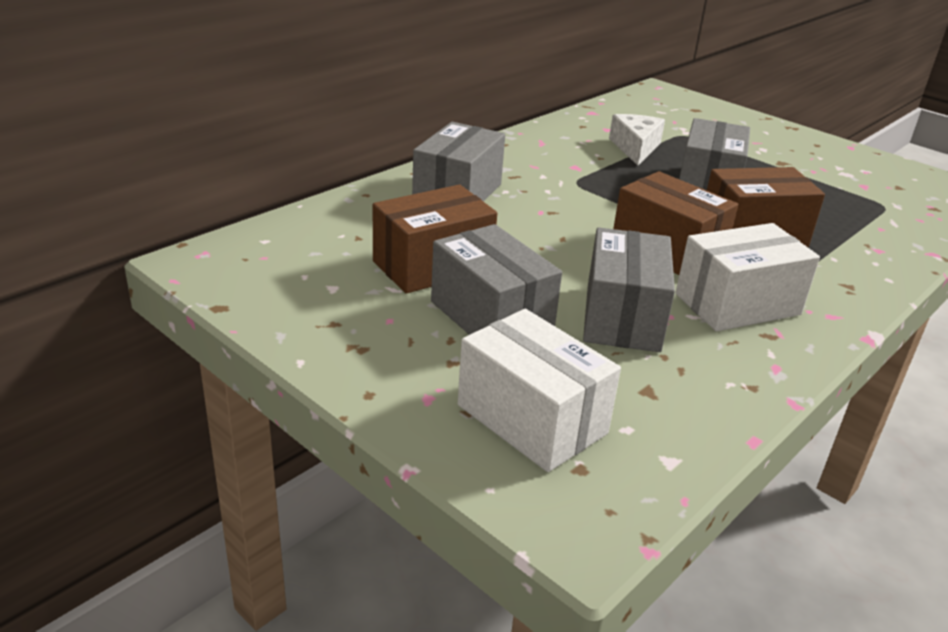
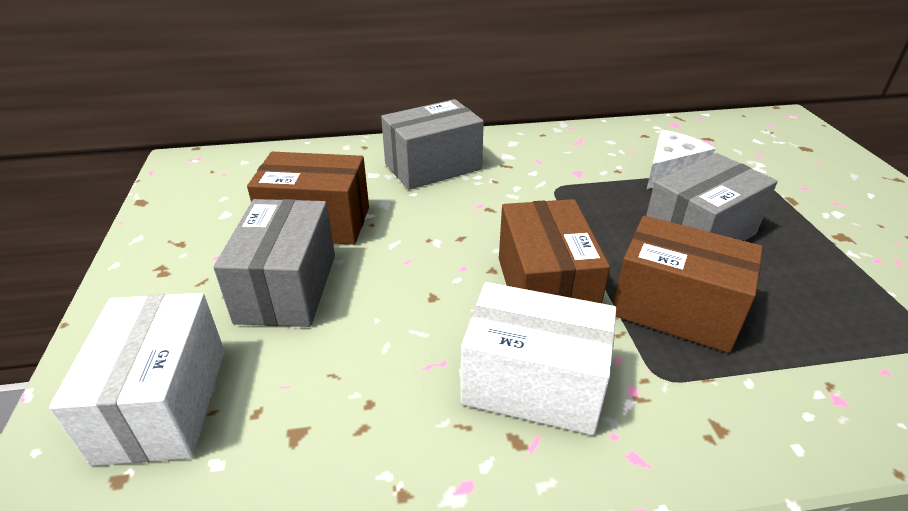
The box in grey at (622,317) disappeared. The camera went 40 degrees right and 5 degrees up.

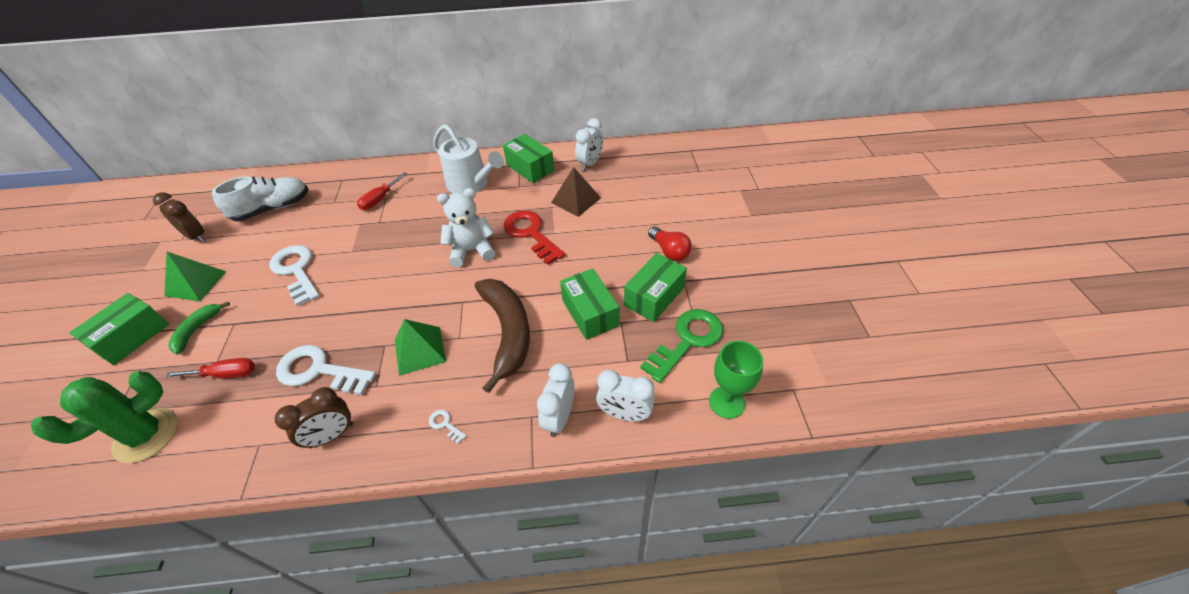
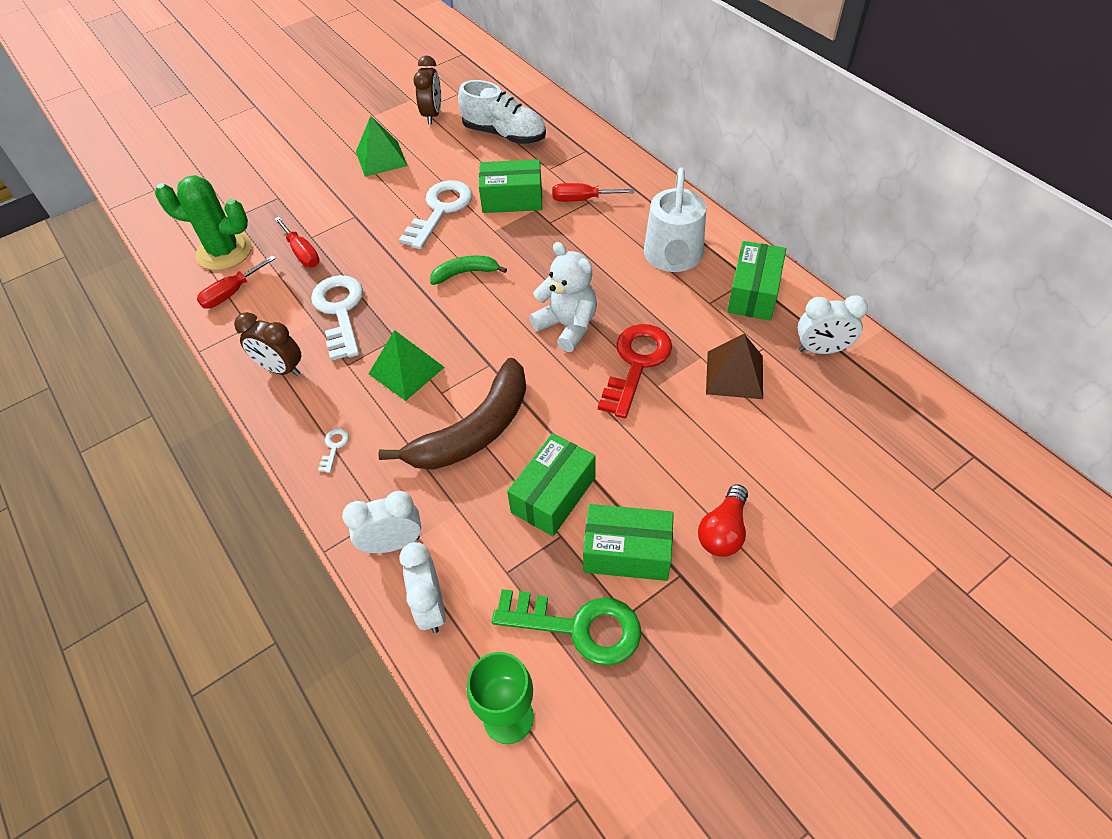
The screwdriver in red at (232,293) appeared. The box in green moved from (132,337) to (512,199). The banana in green moved from (197,330) to (465,273). The camera went 60 degrees right and 5 degrees up.

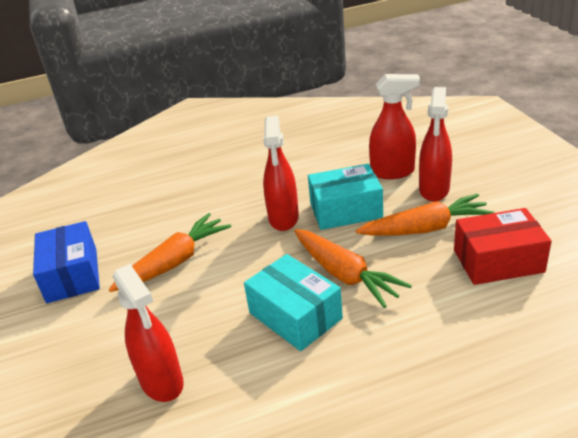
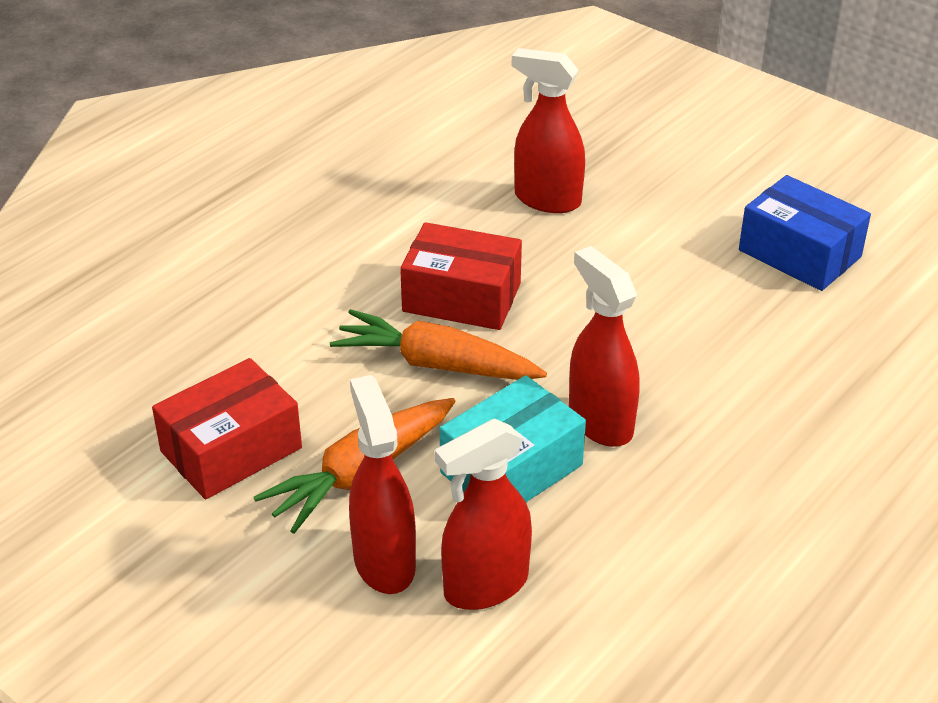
The carrot in orange at (175,262) disappeared. The box in turquoise at (295,316) became the box in red at (461,297). The camera went 145 degrees right and 5 degrees up.

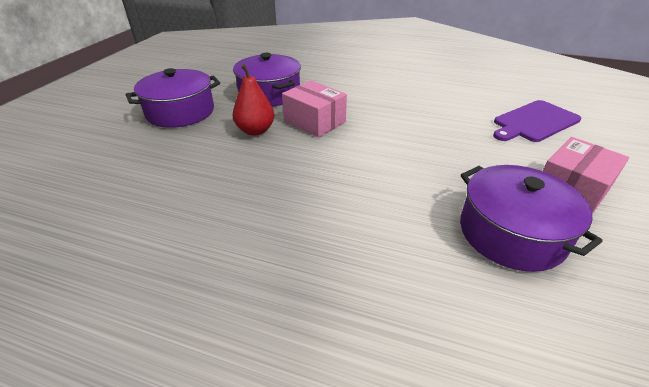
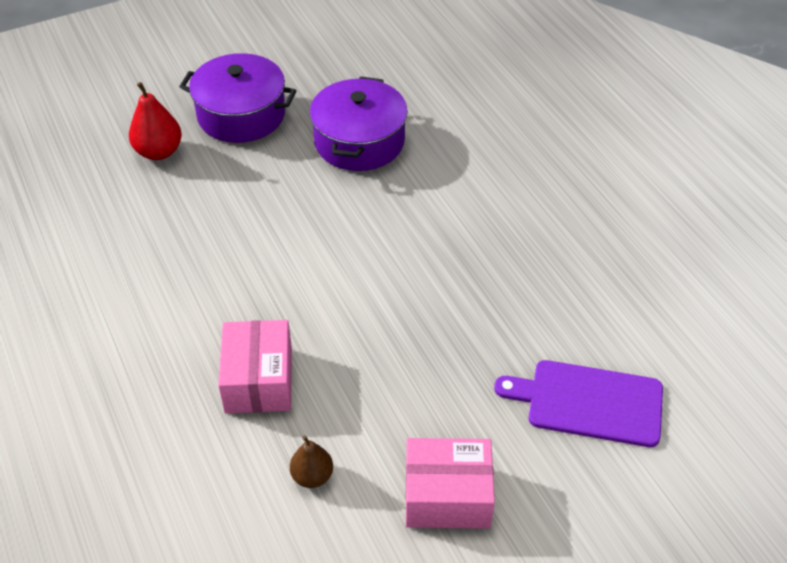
The pear in red moved from (255,130) to (159,152). The box in pink moved from (314,121) to (259,380). The pot in purple at (511,233) was replaced by the pear in brown at (312,476). The camera went 45 degrees right and 10 degrees up.

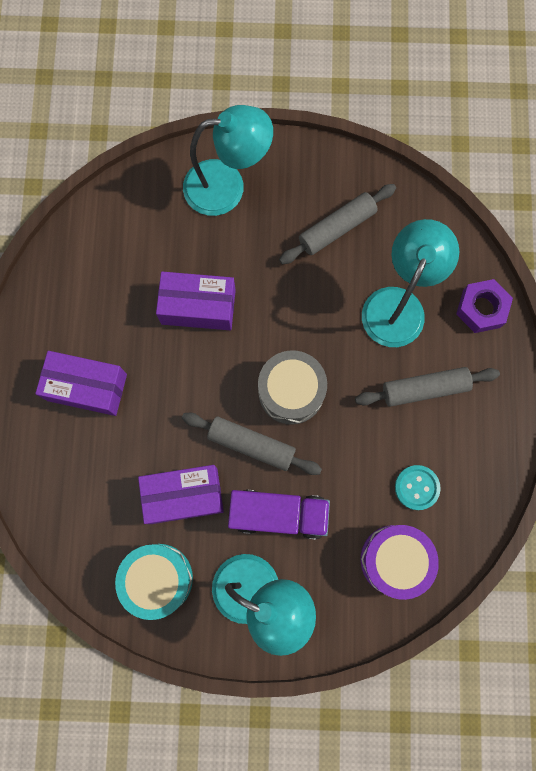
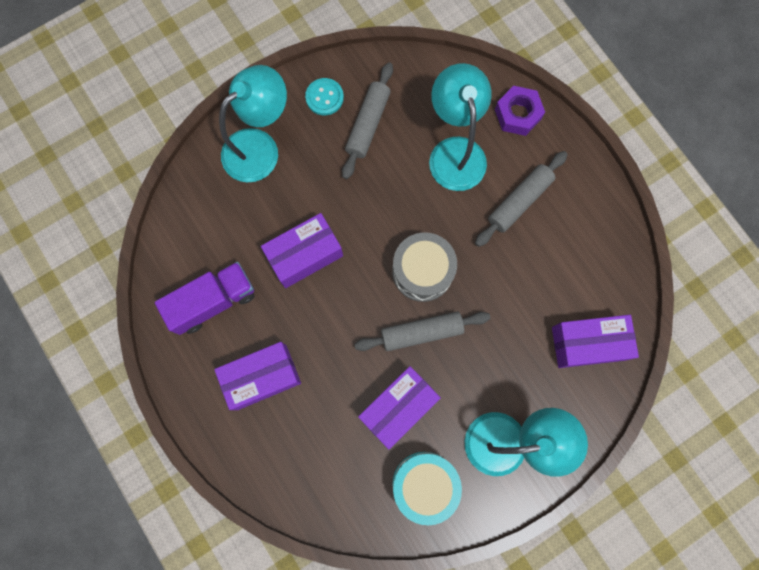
The truck in purple moved from (278,514) to (213,301). The button in turquoise moved from (417,487) to (324,97). The drum in purple at (394,560) was replaced by the box in purple at (588,343). The camera went 35 degrees left and 0 degrees up.

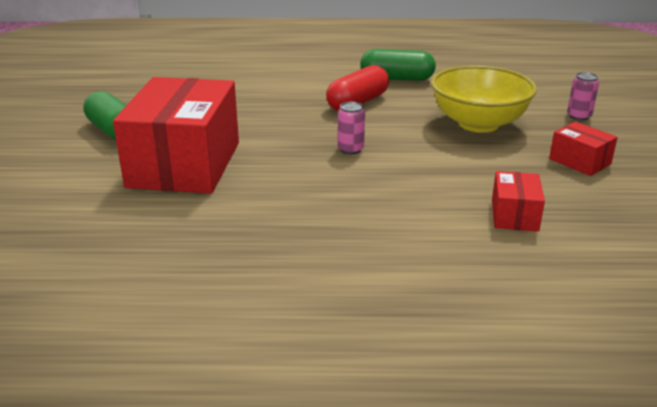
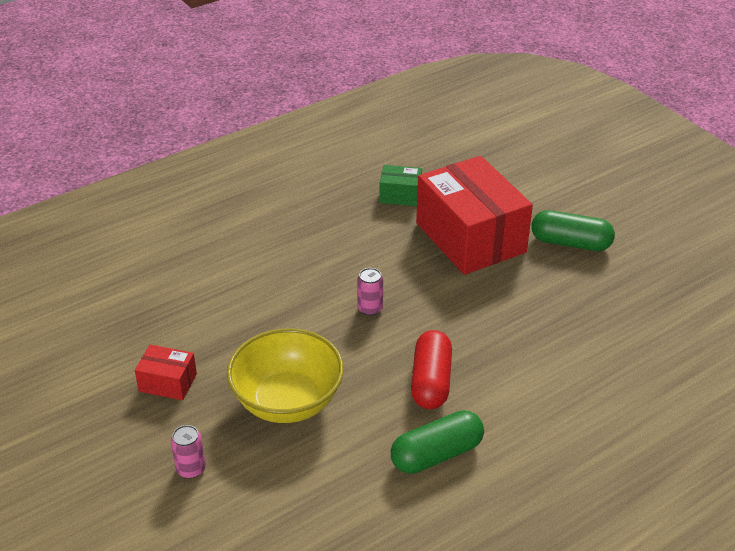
The box in red at (514,215) disappeared. The box in green at (400,195) appeared. The camera went 145 degrees right and 10 degrees up.

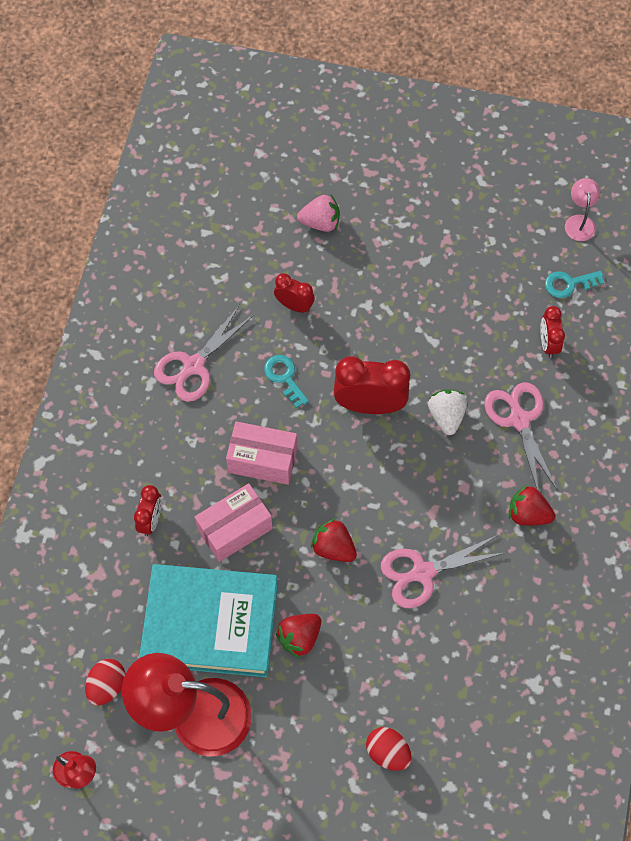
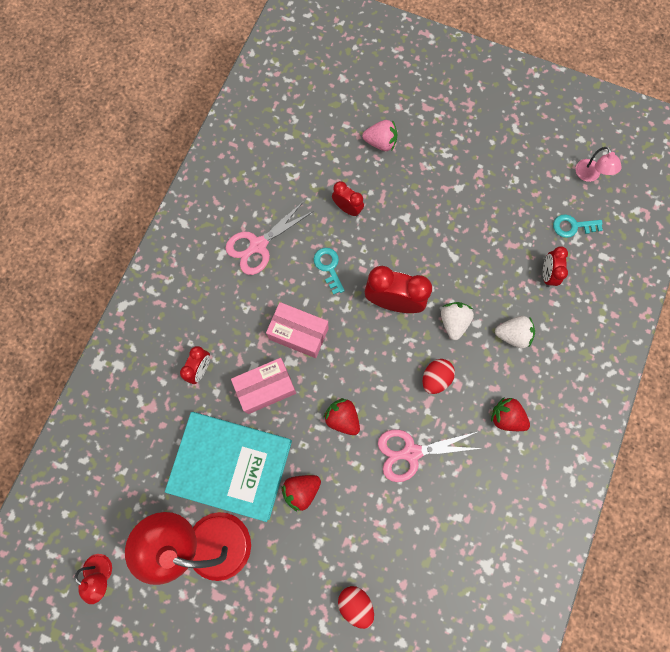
The egg in red moved from (107,686) to (435,378). The scissors in pink at (519,419) was replaced by the strawberry in white at (512,335). The lamp in pink at (579,222) turned 150 degrees clockwise. The camera went 10 degrees right and 10 degrees up.

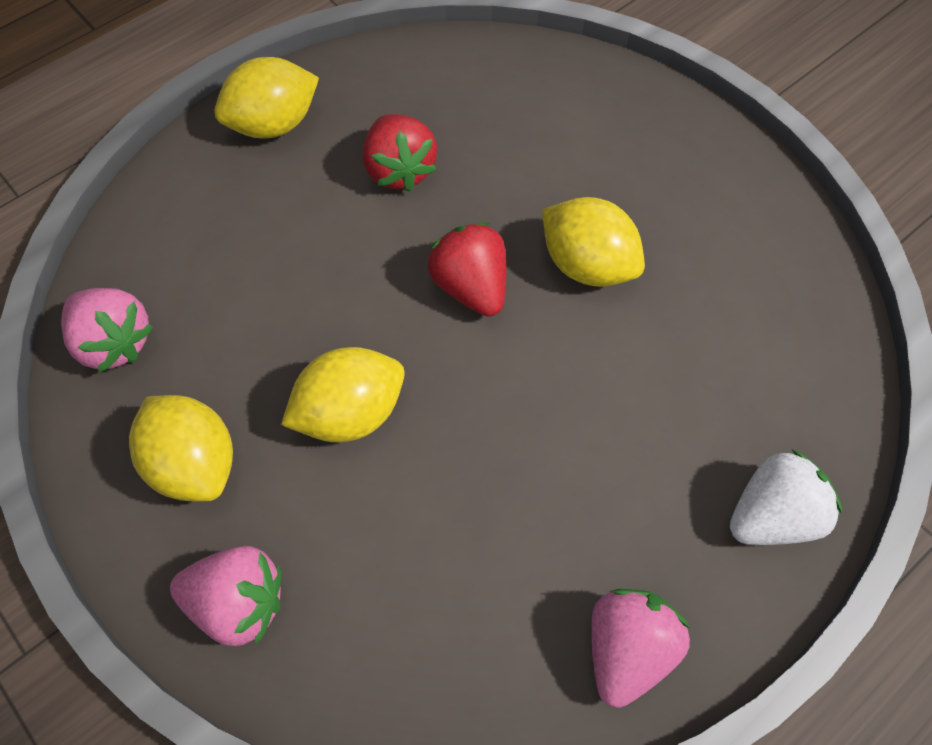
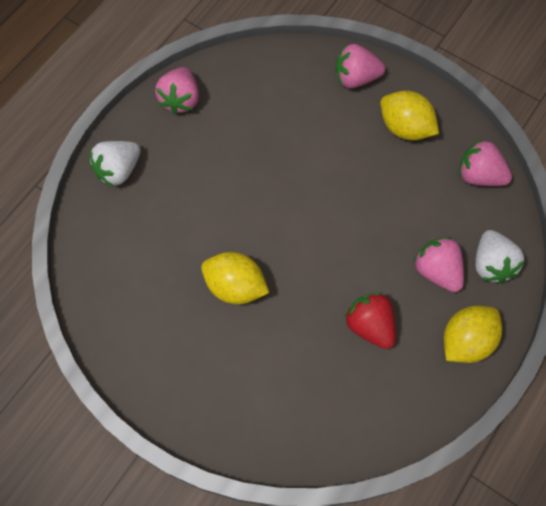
The lemon in yellow at (350,413) disappeared. The strawberry in red at (471,287) disappeared. The strawberry in pink at (437,271) appeared. The strawberry in white at (491,264) appeared. The camera went 165 degrees right and 5 degrees up.

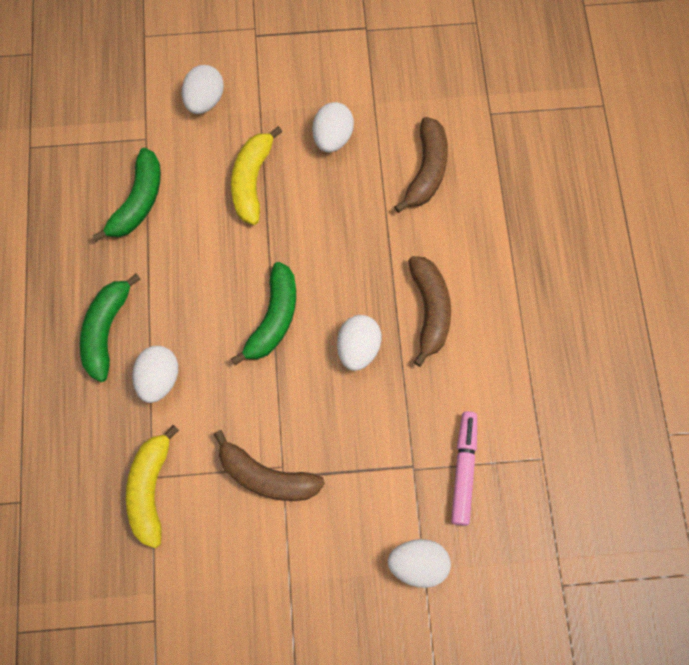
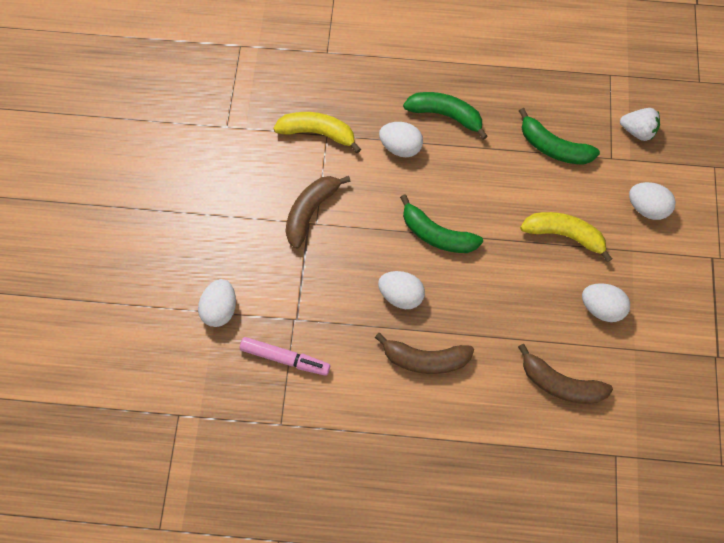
The strawberry in white at (637,131) appeared. The camera went 100 degrees right and 0 degrees up.

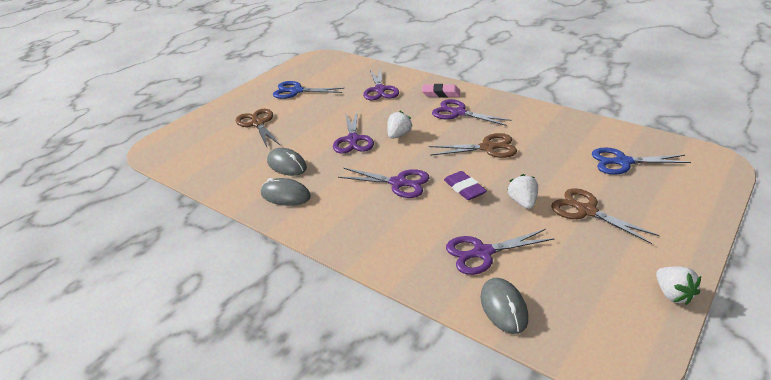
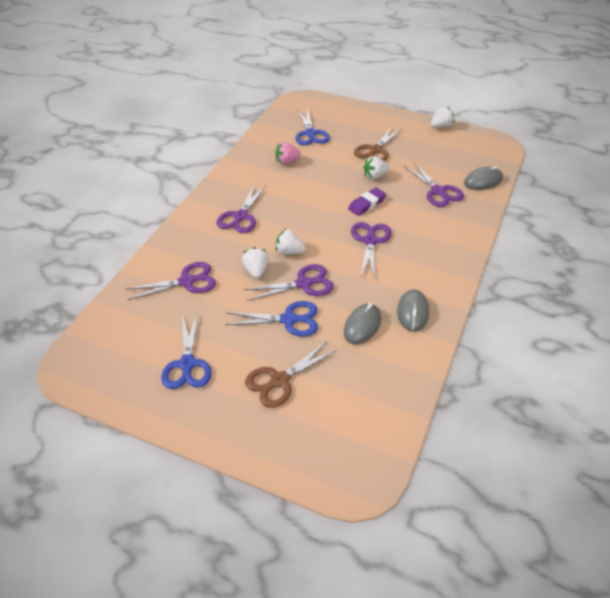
The eraser in pink at (441,93) disappeared. The scissors in brown at (488,148) disappeared. The scissors in blue at (289,320) appeared. The strawberry in white at (256,271) appeared. The strawberry in pink at (287,161) appeared. The camera went 105 degrees left and 10 degrees up.

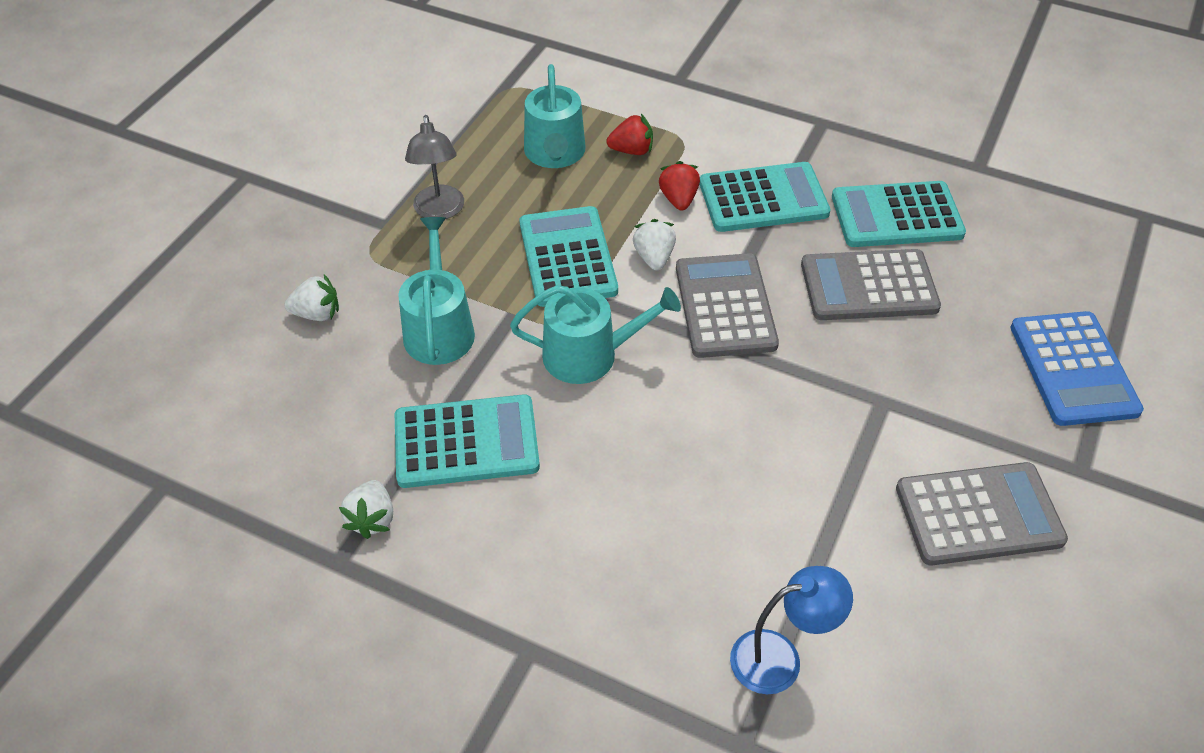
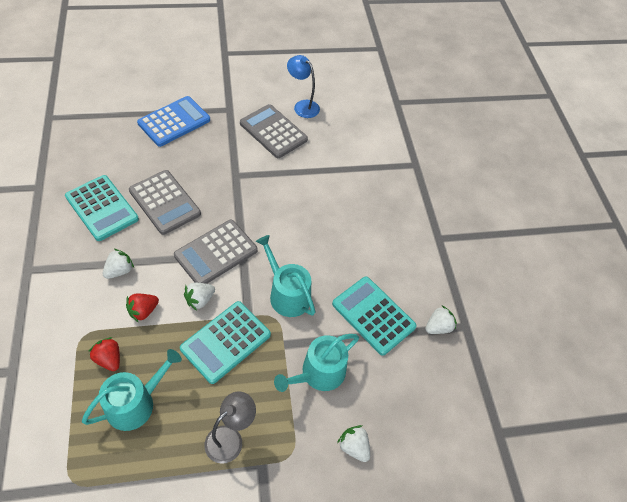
The lamp in blue moved from (780,658) to (302,106). The calculator in turquoise at (763,198) was replaced by the strawberry in white at (119,270). The camera went 130 degrees left and 5 degrees up.

